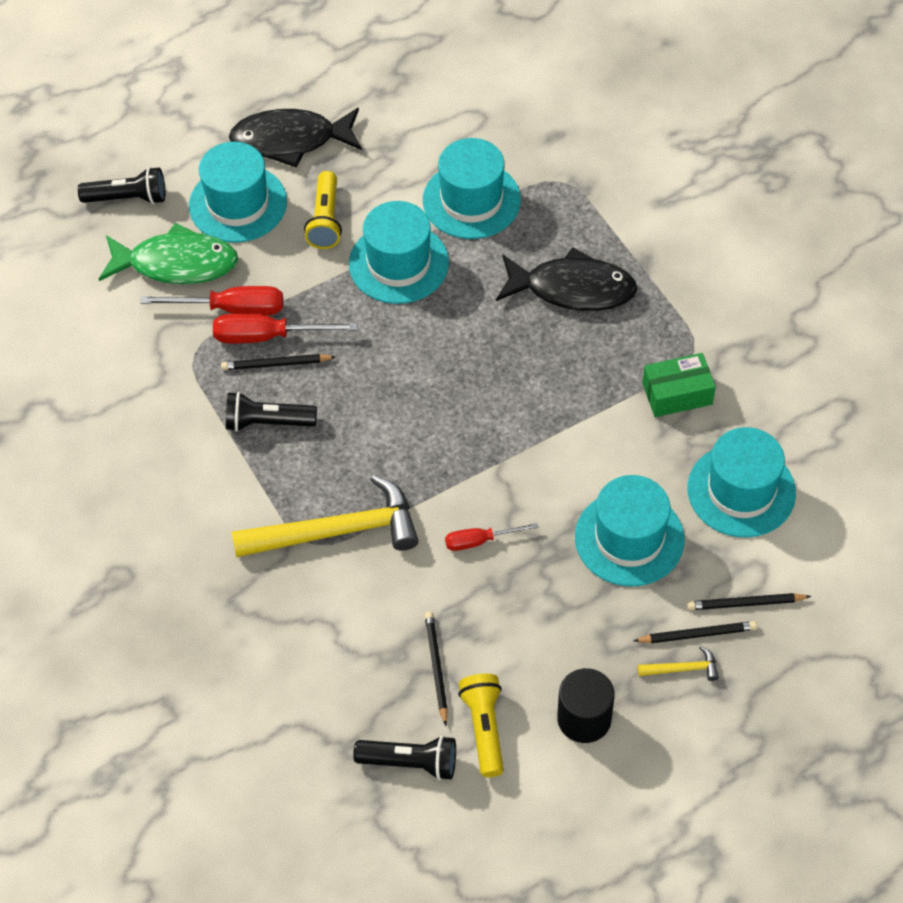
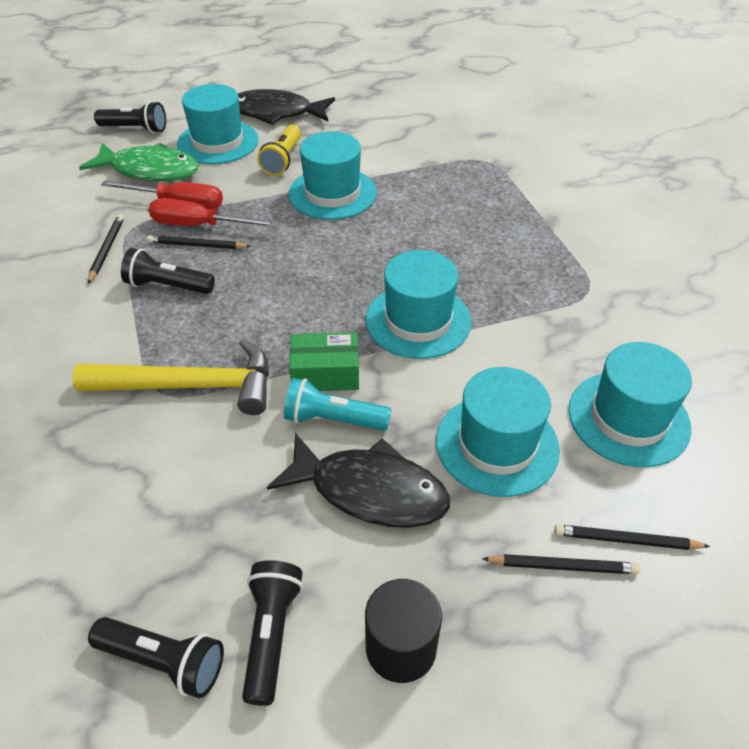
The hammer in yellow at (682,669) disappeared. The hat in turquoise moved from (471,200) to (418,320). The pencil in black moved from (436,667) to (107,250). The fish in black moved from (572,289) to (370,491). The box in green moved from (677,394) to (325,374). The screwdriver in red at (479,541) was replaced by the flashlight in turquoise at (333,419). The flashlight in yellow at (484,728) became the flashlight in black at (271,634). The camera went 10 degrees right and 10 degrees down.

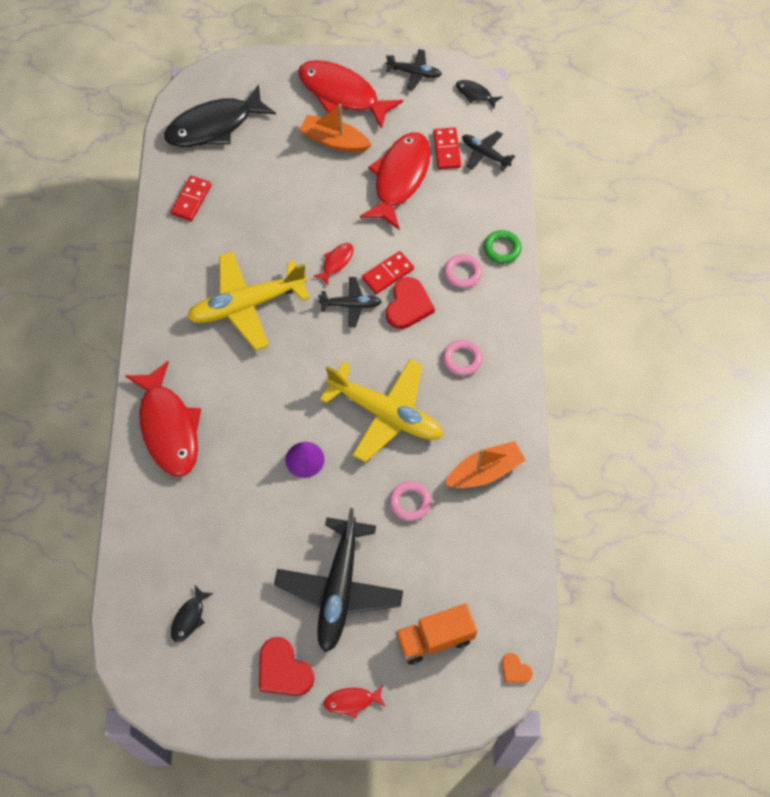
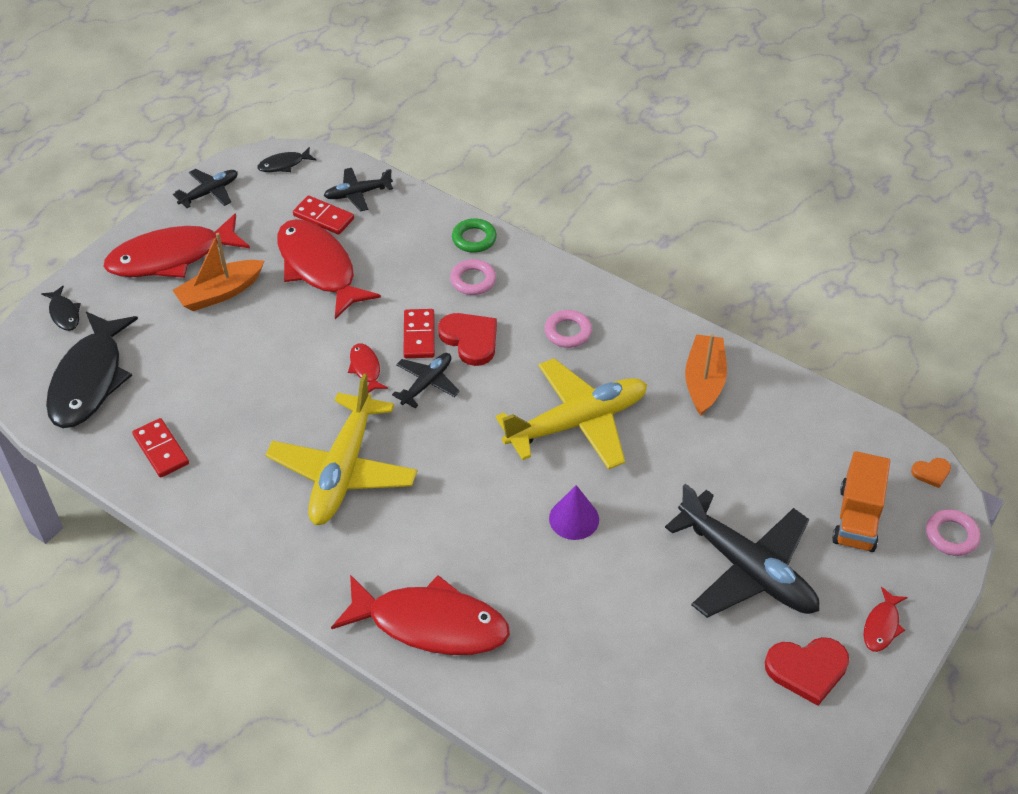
The fish in black moved from (189,617) to (64,313). The ring in pink moved from (410,502) to (951,535). The camera went 55 degrees left and 15 degrees down.

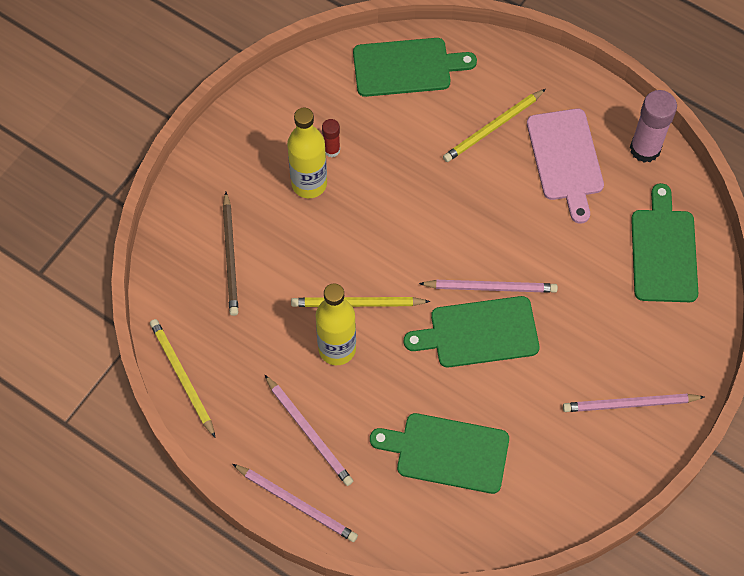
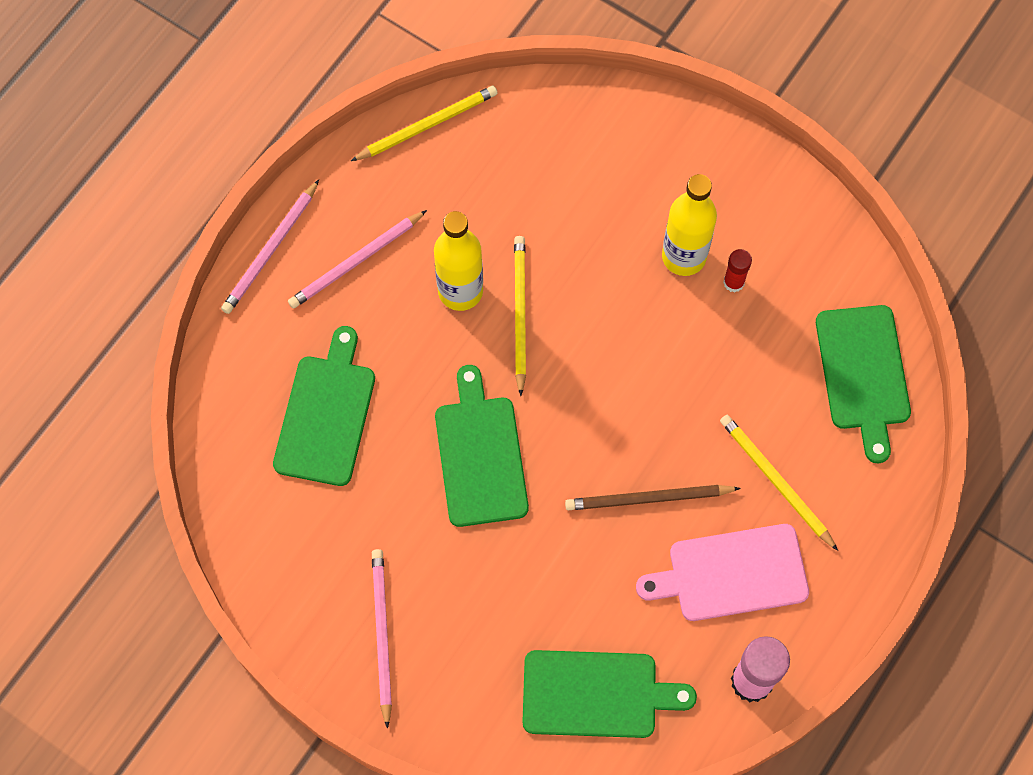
The pencil in pink at (490,287) disappeared. The pencil in brown moved from (230,256) to (649,499). The camera went 90 degrees right and 5 degrees up.

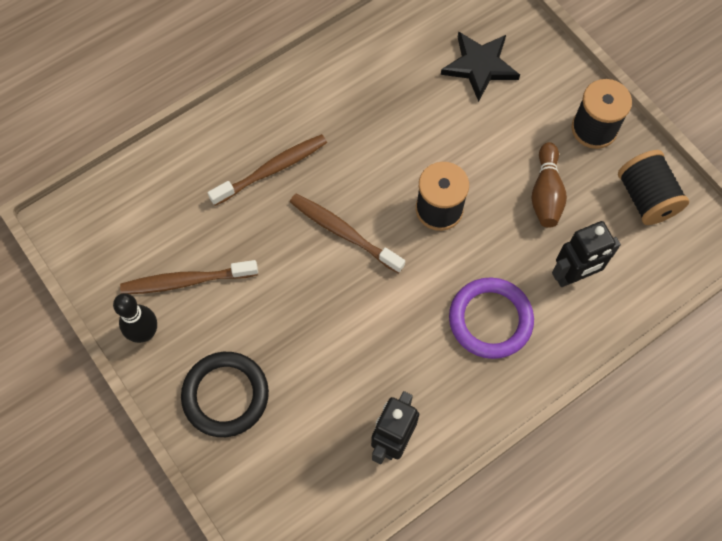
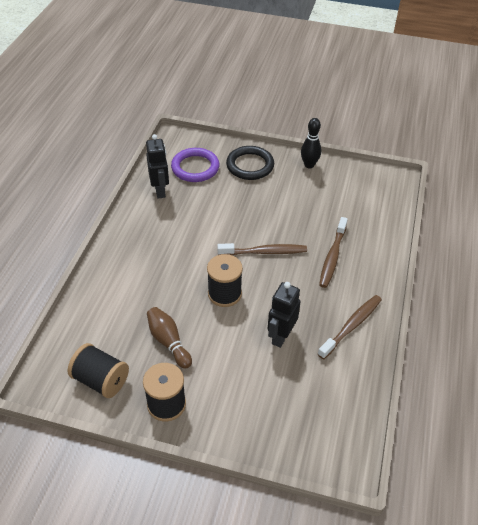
The star in black at (480,66) disappeared. The toothbrush in brown moved from (186,281) to (351,326). The ring in purple moved from (490,320) to (195,167). The robot in black moved from (573,276) to (281,336). The camera went 140 degrees right and 20 degrees down.

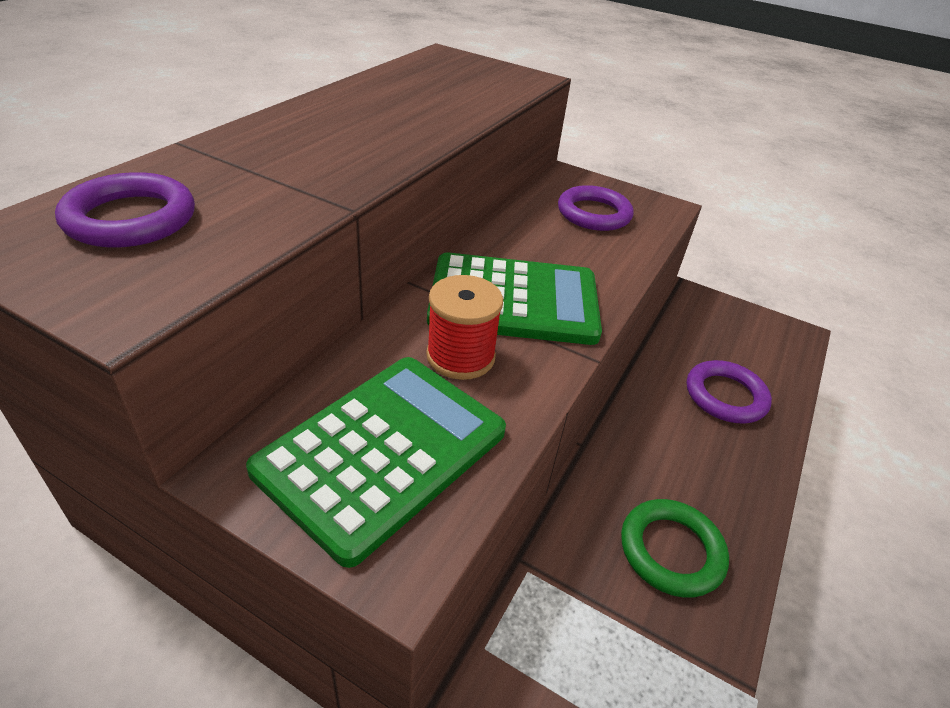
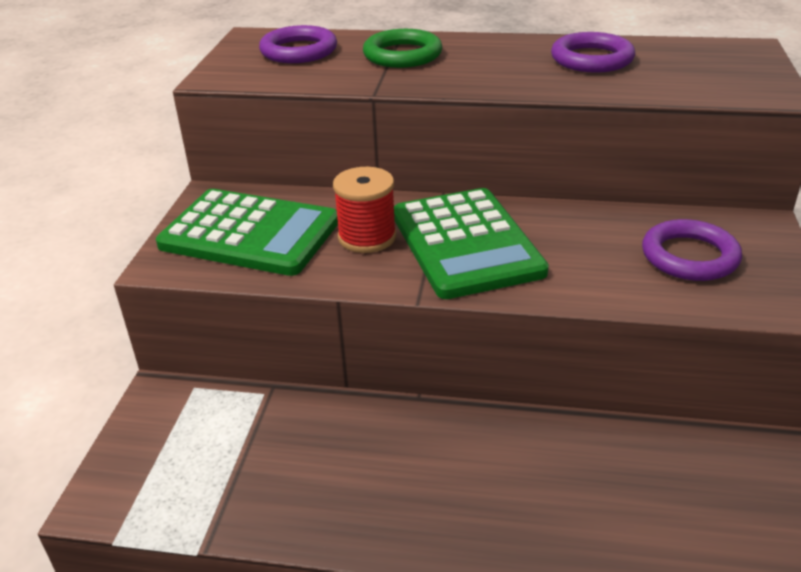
The ring in green moved from (671,551) to (402,55). The ring in purple moved from (725,396) to (592,59). The camera went 75 degrees right and 5 degrees down.

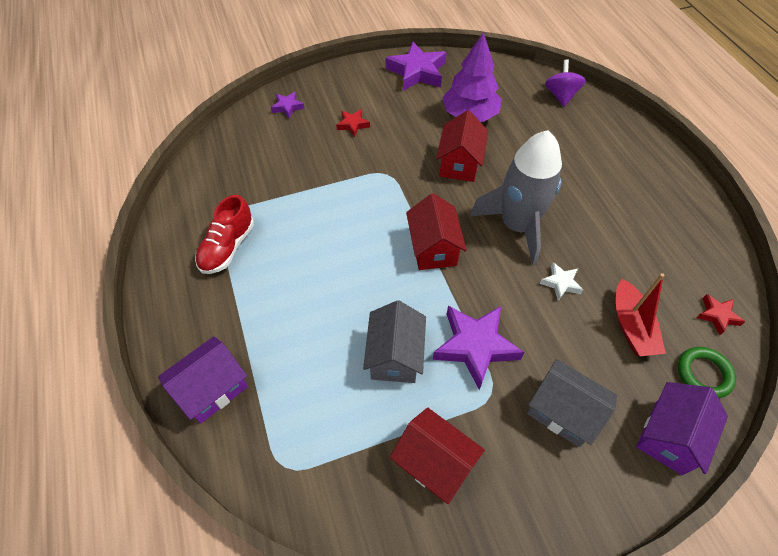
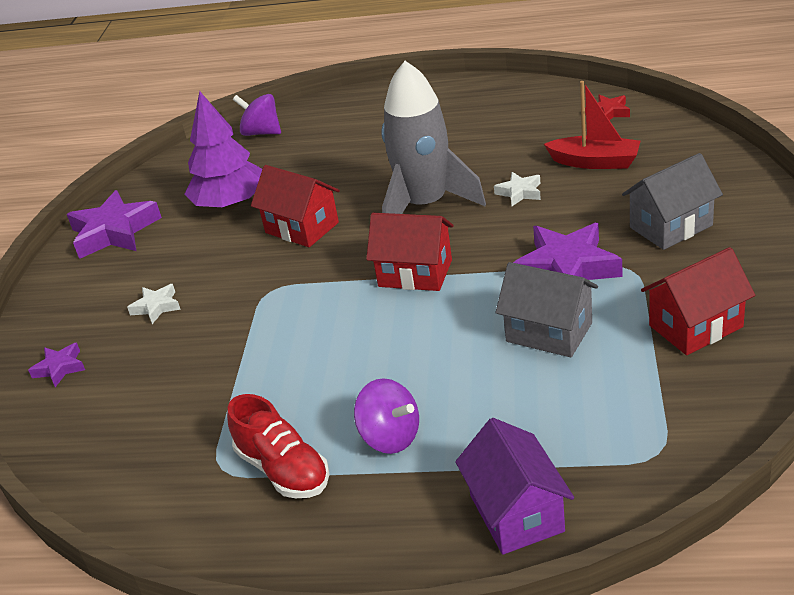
The house in purple at (668,436) disappeared. The ring in green at (703,374) disappeared. The spinning top in purple at (390,437) appeared. The star in red at (353,125) became the star in white at (156,307). The camera went 60 degrees left and 20 degrees down.

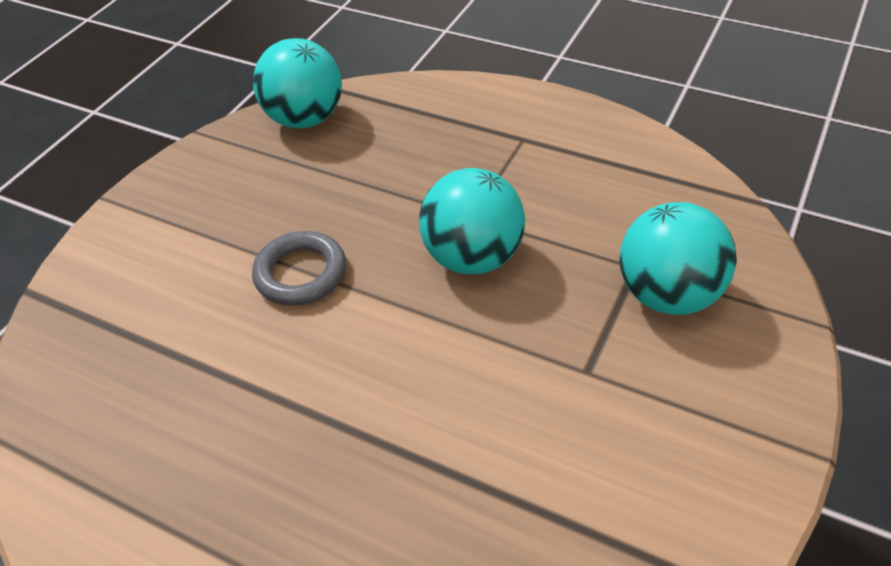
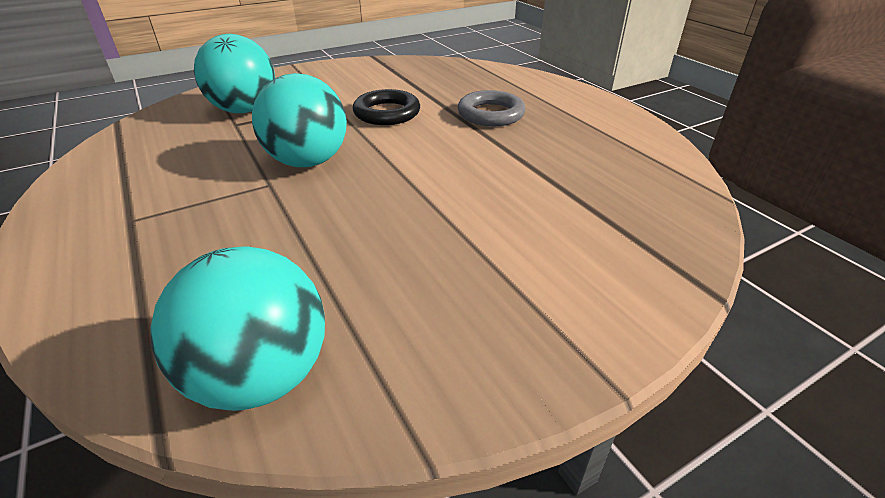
The ring in black at (387,113) appeared. The ring in grey moved from (301,273) to (491,114). The camera went 150 degrees left and 10 degrees down.

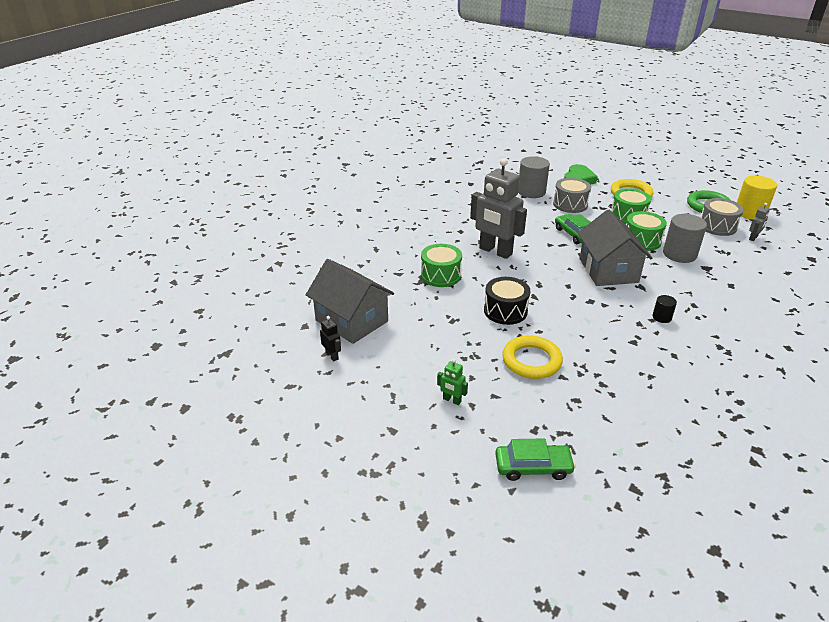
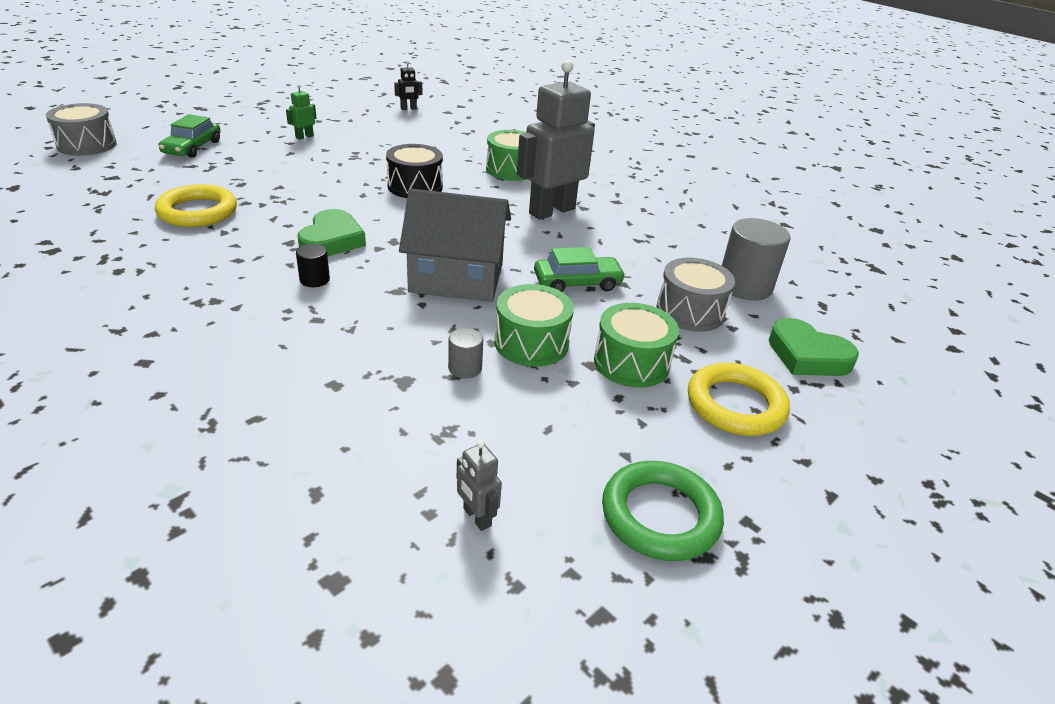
The house in grey at (351,321) disappeared. The cylinder in yellow at (750,213) disappeared. The heart in green at (332,240) appeared. The ring in yellow moved from (531,361) to (197,212). The drum in grey moved from (717,226) to (87,145). The cylinder in grey at (679,254) changed to 0.50 times the size. The camera went 100 degrees right and 0 degrees up.

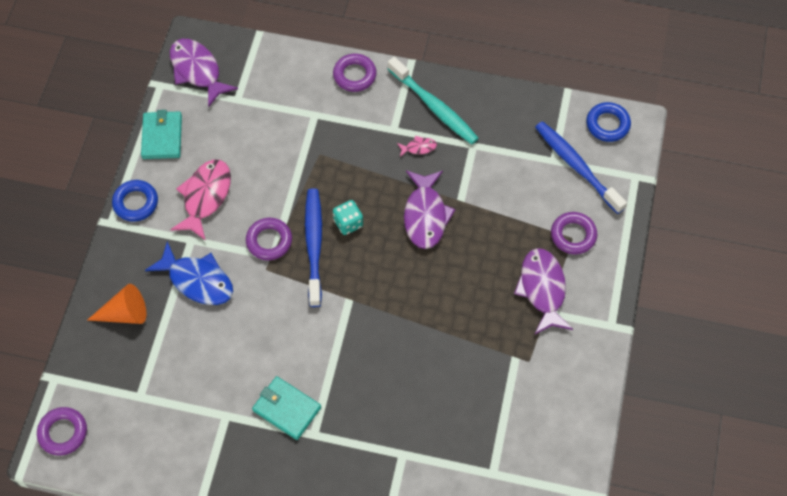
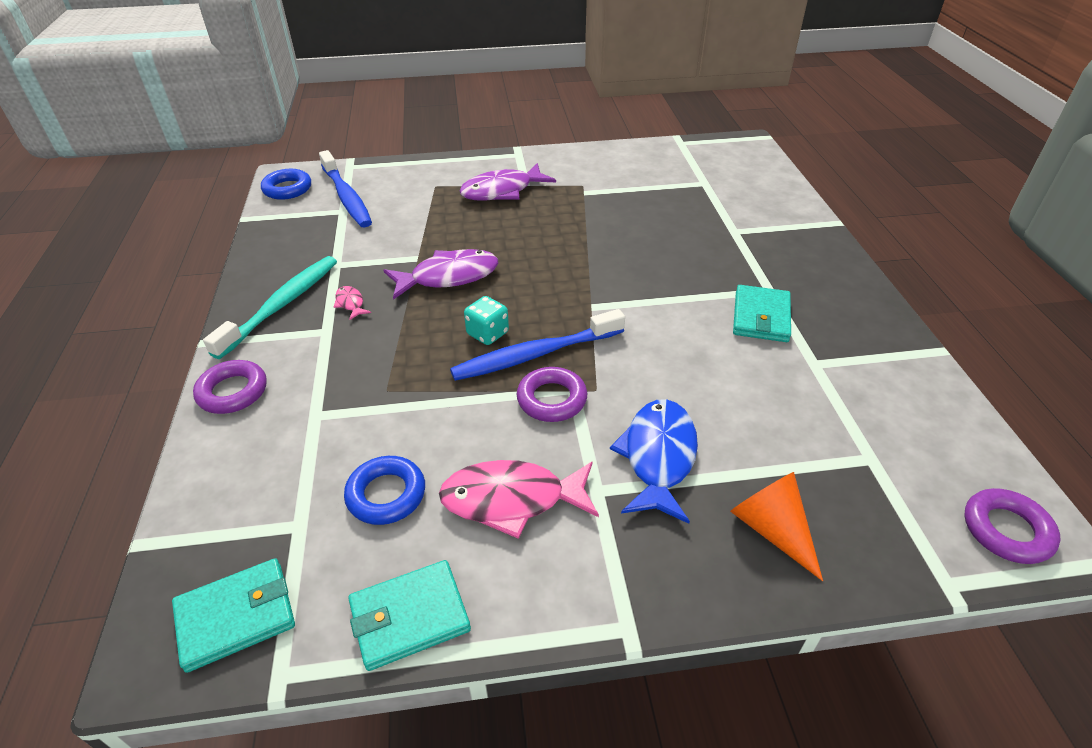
The ring in purple at (573,235) disappeared. The ring in blue moved from (136,203) to (386,494). The fish in purple at (197,71) was replaced by the wallet in turquoise at (236,616). The toothbrush in blue at (576,166) turned 60 degrees counterclockwise. The camera went 110 degrees left and 20 degrees down.

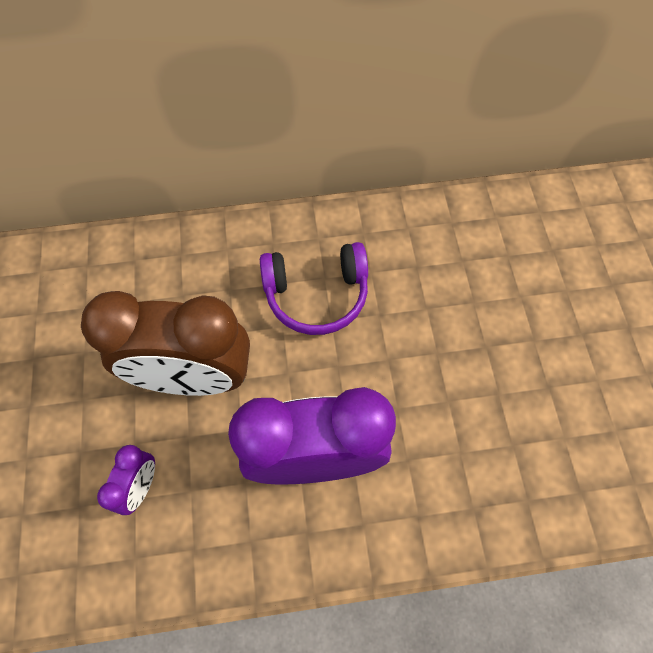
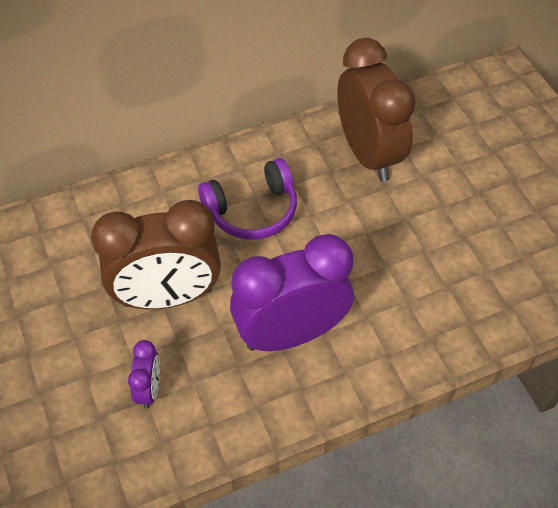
The clock in brown at (368,154) appeared. The camera went 15 degrees left and 10 degrees down.

